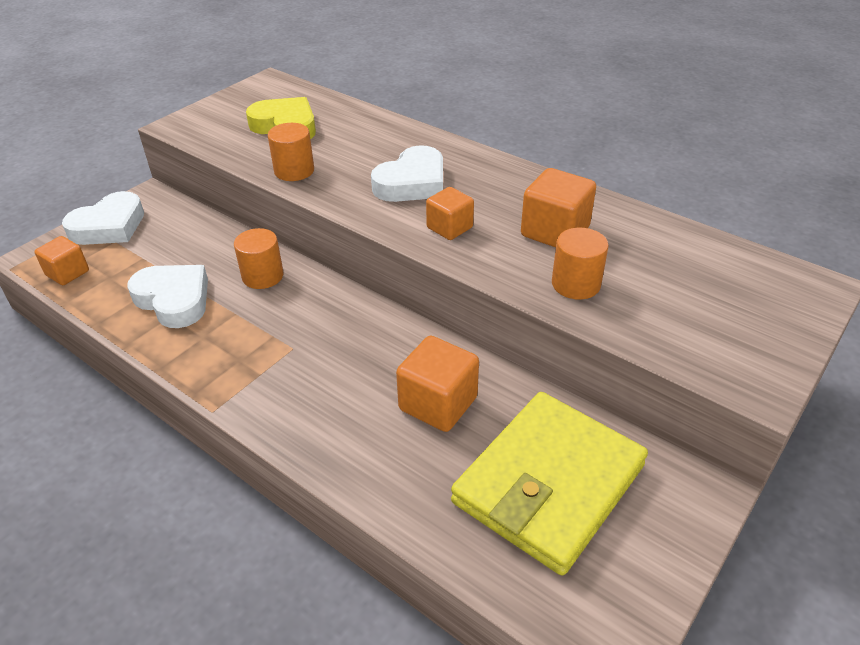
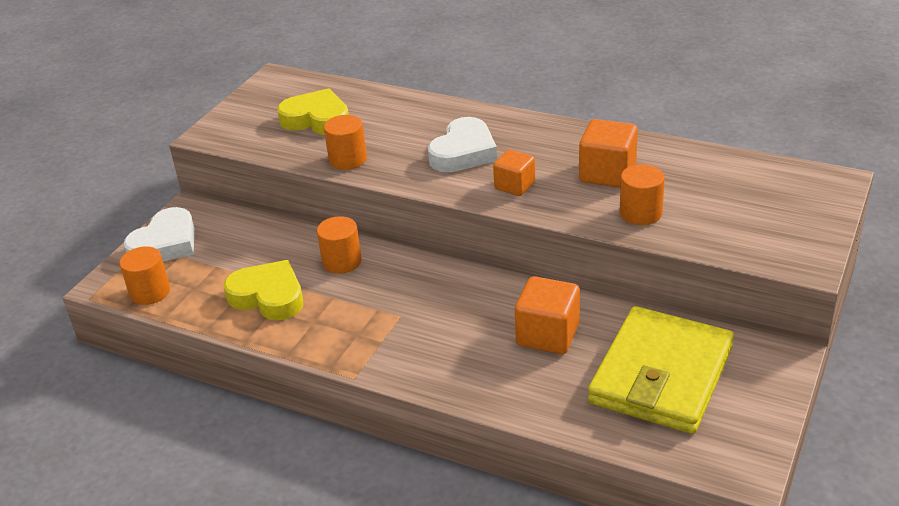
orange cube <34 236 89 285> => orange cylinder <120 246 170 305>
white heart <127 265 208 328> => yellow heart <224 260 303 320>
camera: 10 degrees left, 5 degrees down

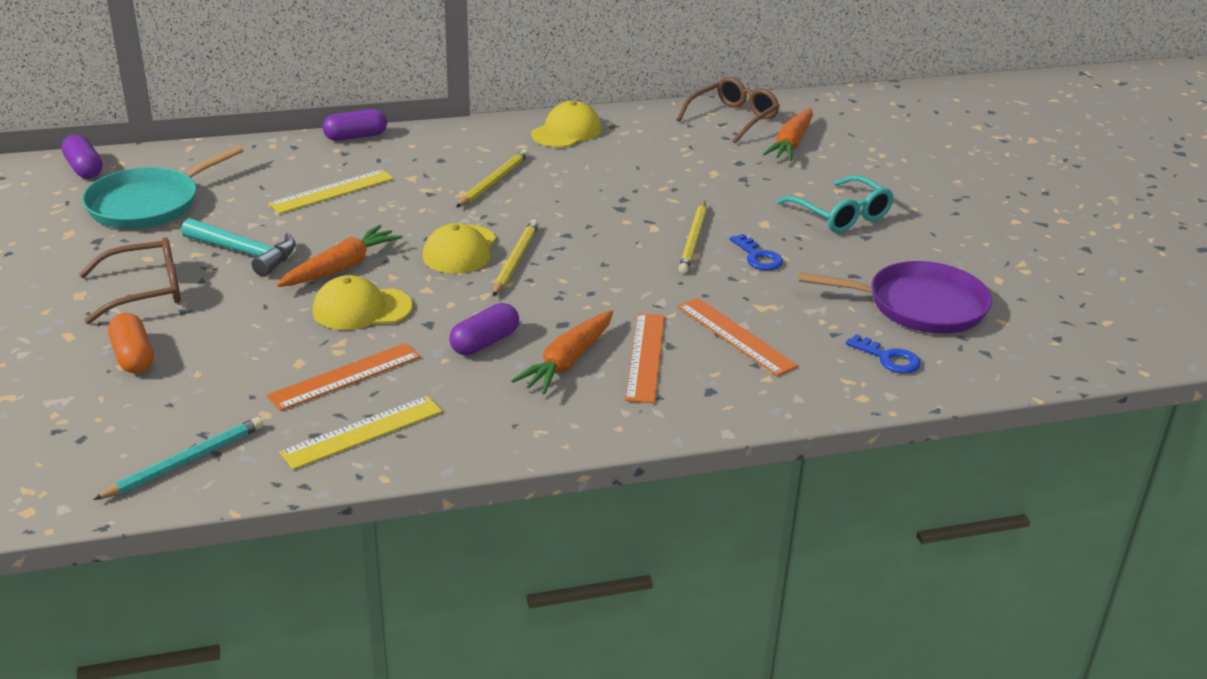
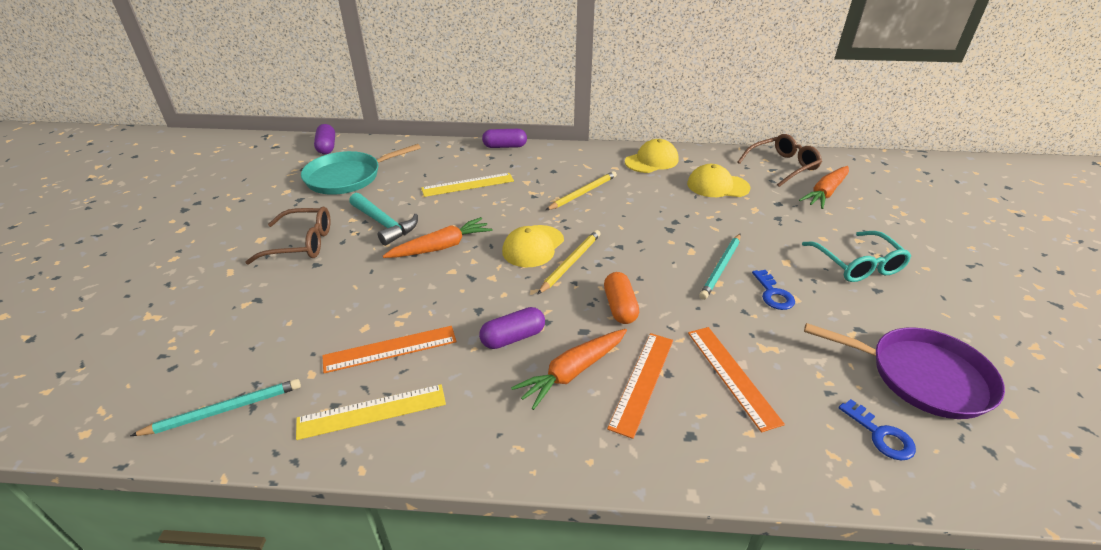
orange capsule <108 313 154 373> => orange capsule <604 272 639 324>, relocated
yellow cap <313 275 413 330> => yellow cap <687 164 751 197>, relocated
yellow pencil <678 201 707 274> => turquoise pencil <699 234 741 300>
camera: 20 degrees right, 5 degrees up

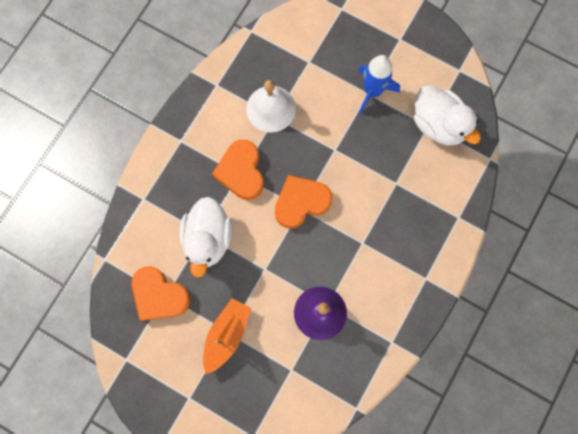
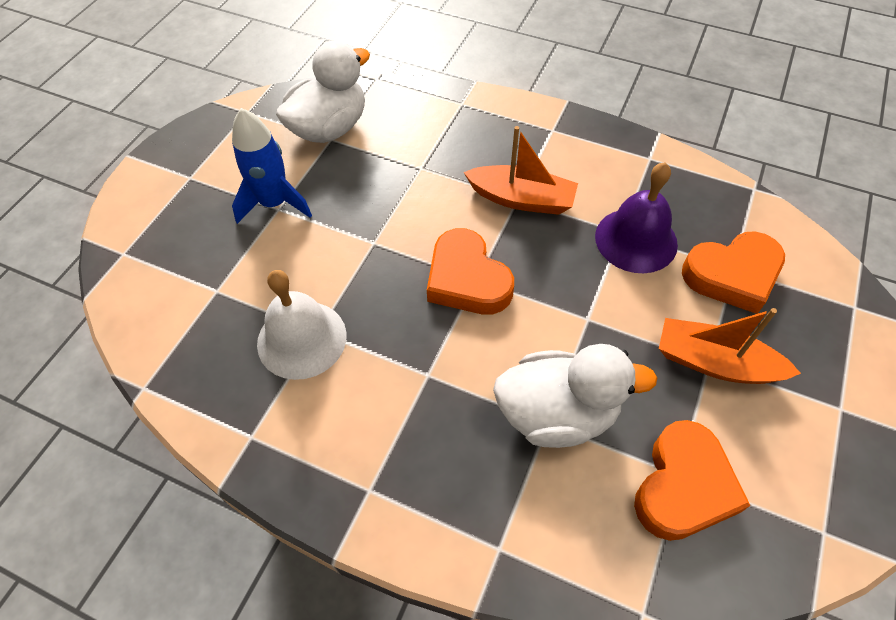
nothing => orange boat <463 126 578 215>
orange heart <212 140 264 200> => orange heart <682 231 785 314>, relocated
camera: 95 degrees left, 20 degrees down

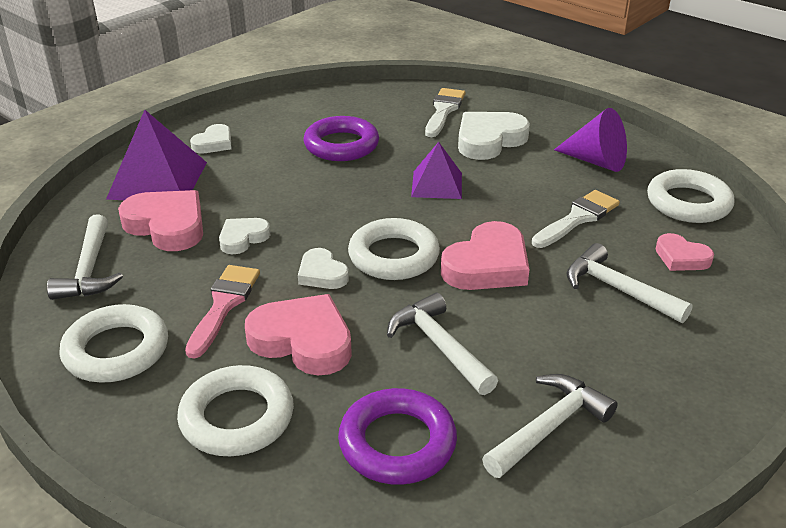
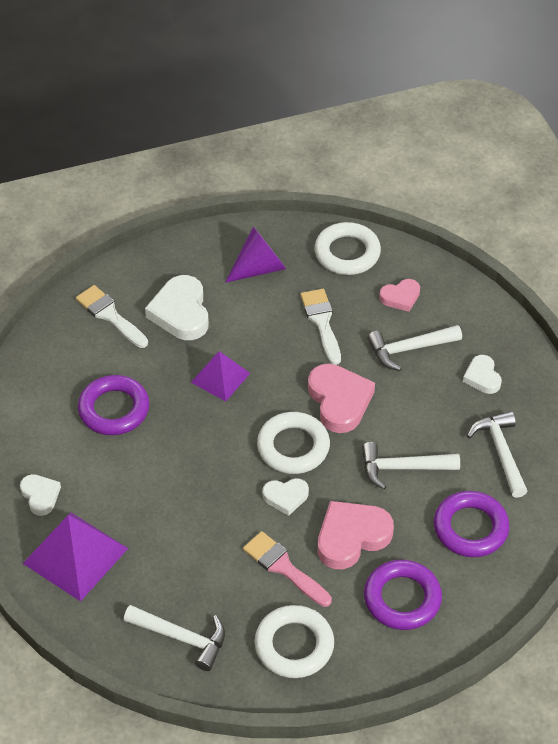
pink heart <118 190 203 251> => nothing
white heart <219 218 270 254> => white heart <463 355 502 394>, relocated
white ring <177 365 294 456> => purple ring <364 560 442 630>
camera: 60 degrees left, 15 degrees up

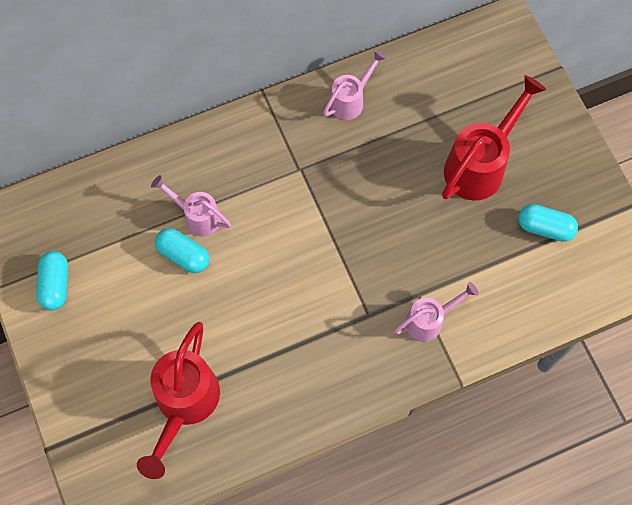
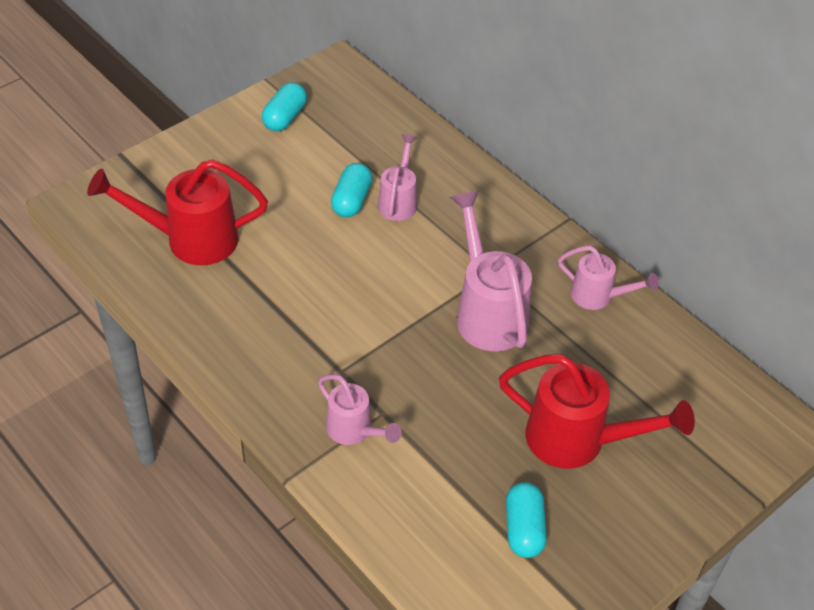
nothing => pink watering can <450 191 532 351>
turquoise capsule <36 251 68 310> => turquoise capsule <262 82 307 131>, 45 degrees counterclockwise
camera: 70 degrees right, 20 degrees down

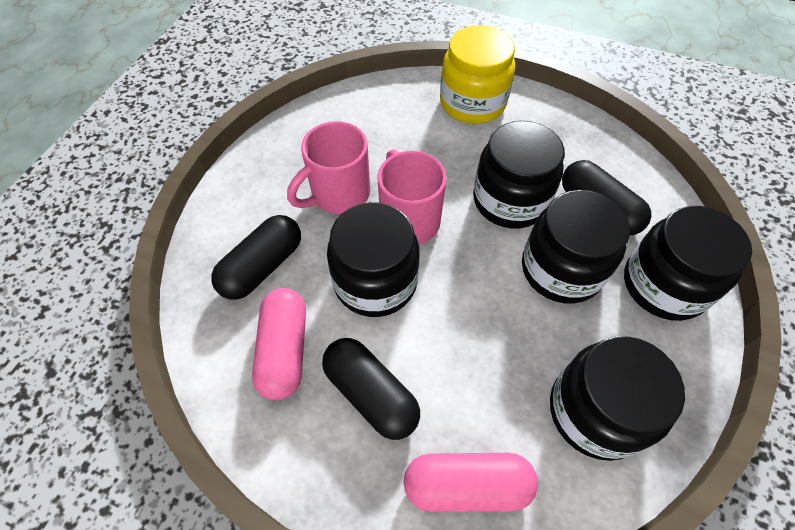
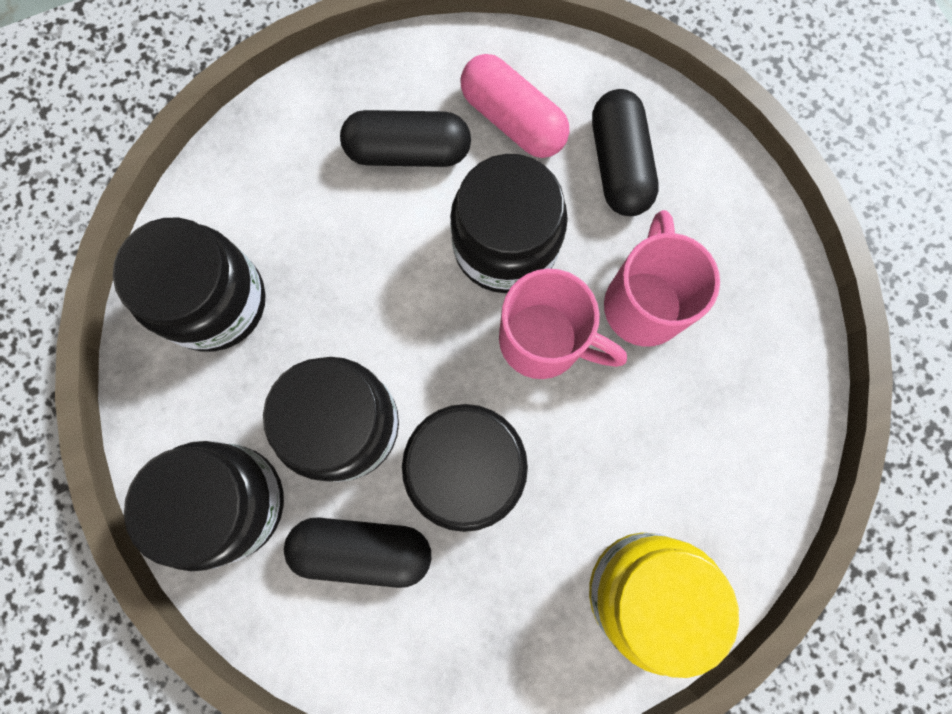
pink capsule <404 453 538 512> => nothing
camera: 135 degrees right, 20 degrees up

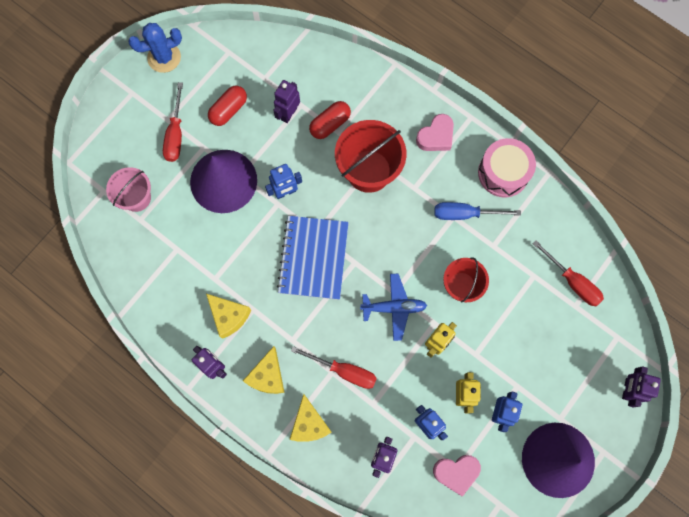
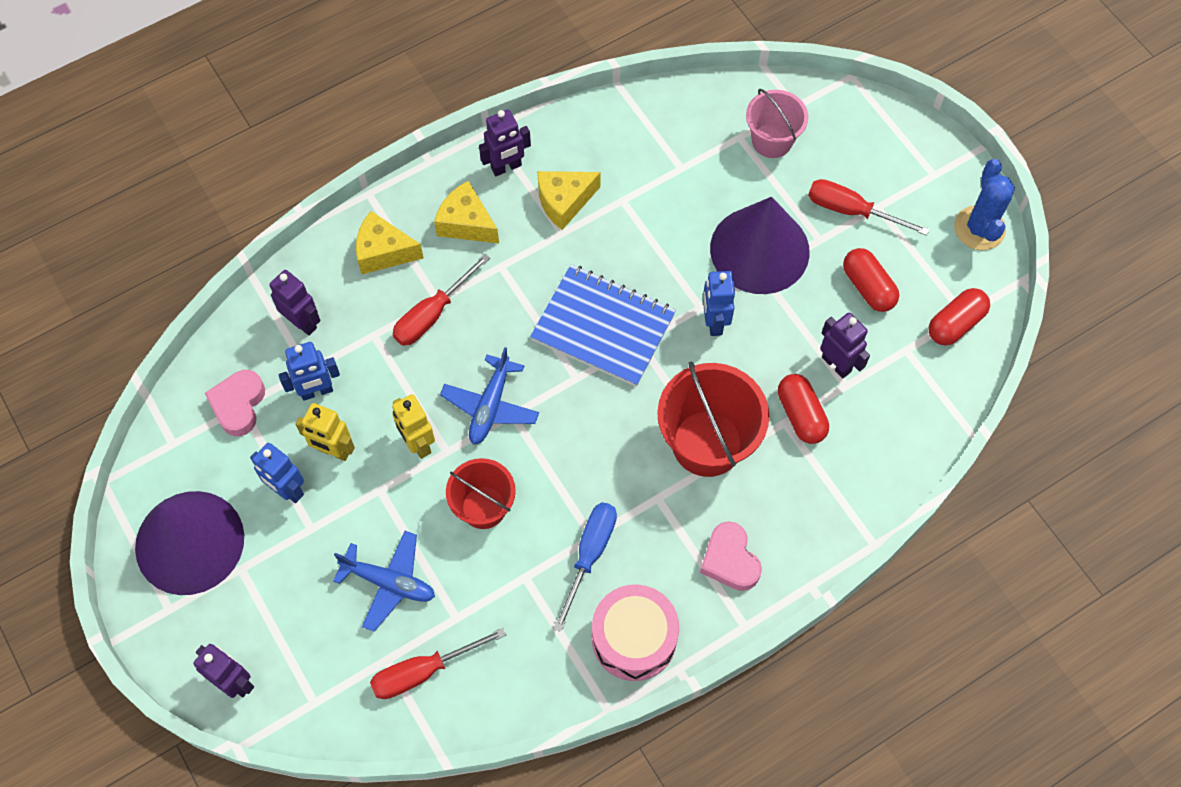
nothing => blue plane <333 531 435 632>
nothing => red capsule <928 288 990 346>
camera: 110 degrees right, 10 degrees down

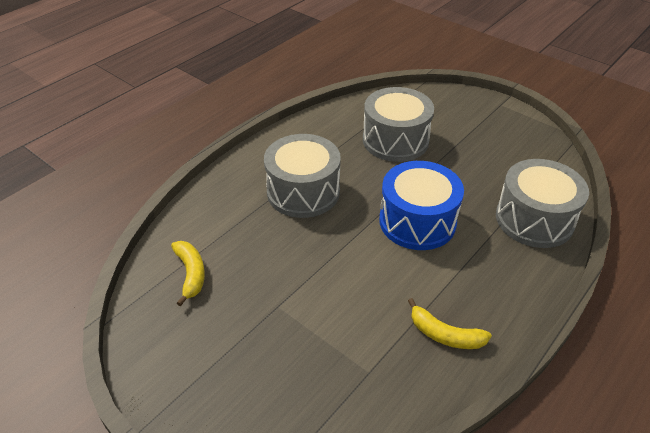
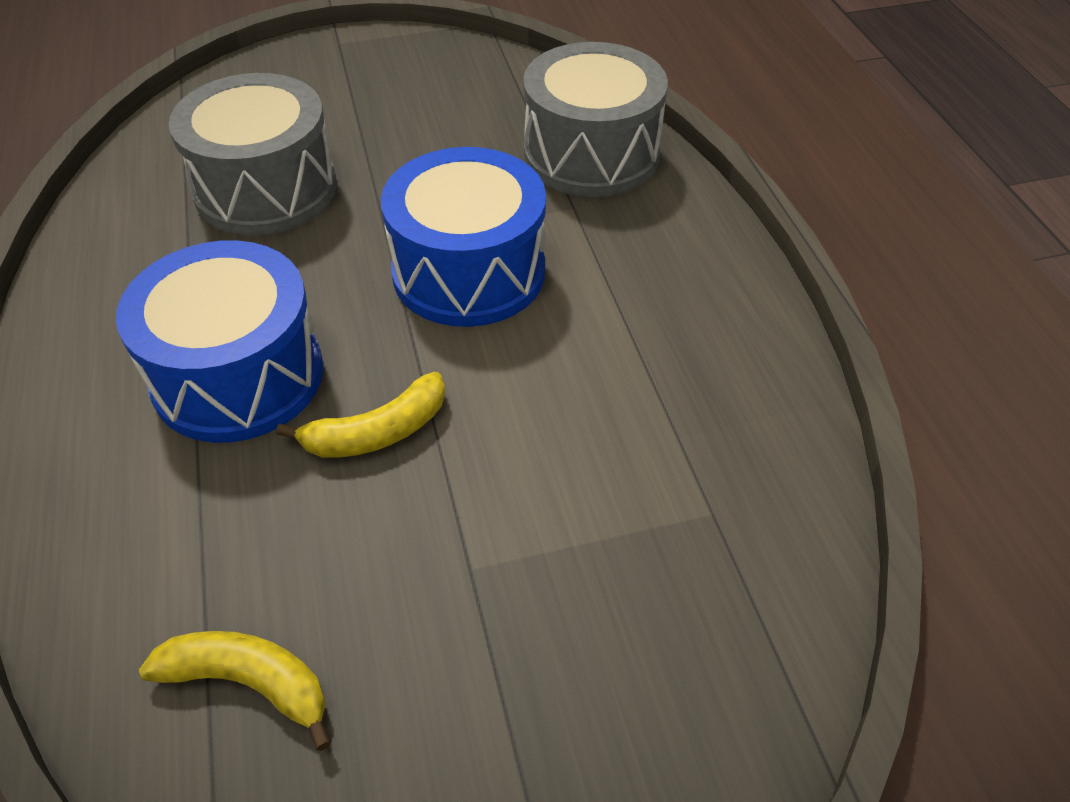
yellow banana <408 298 492 349> => yellow banana <276 372 445 458>, relocated
grey drum <264 134 341 218> => blue drum <116 240 323 443>
camera: 55 degrees left, 5 degrees up

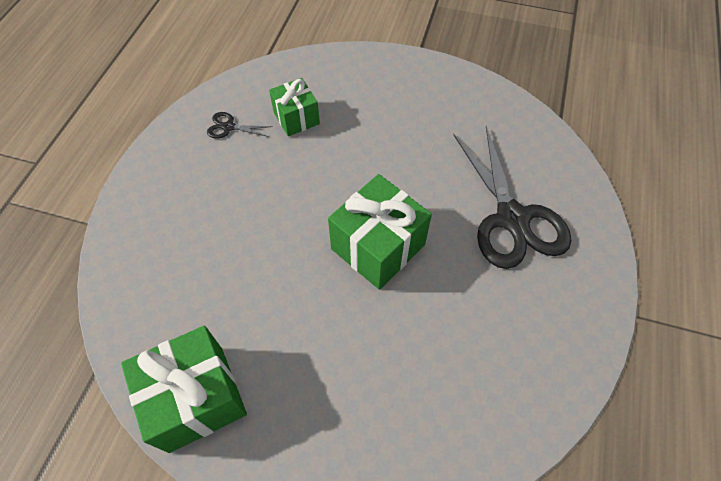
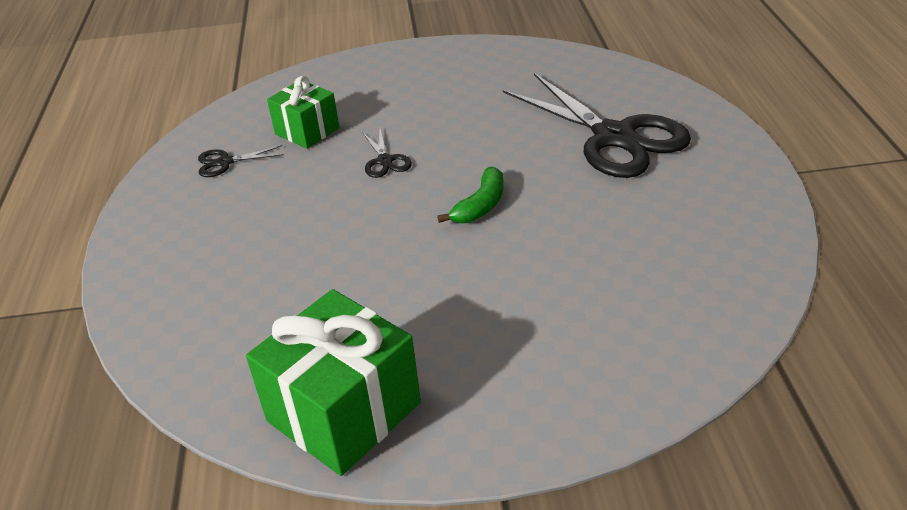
nothing => black scissors <362 129 412 178>
green gift <328 174 432 290> => green banana <437 166 504 223>
camera: 20 degrees left, 20 degrees down

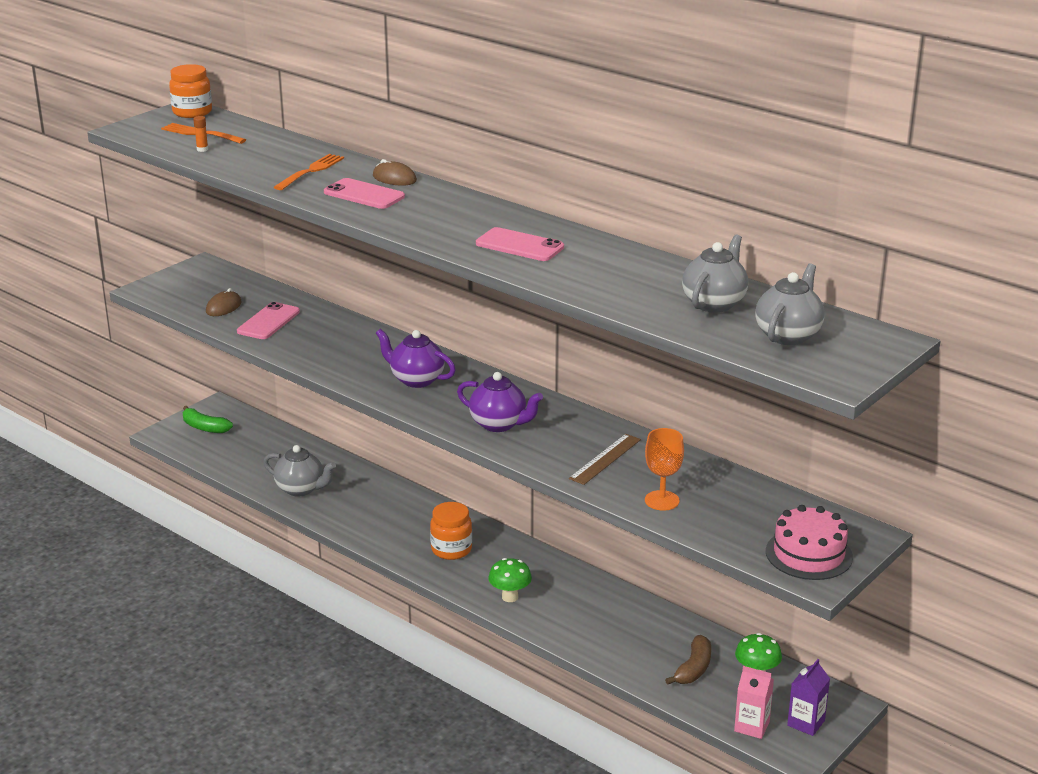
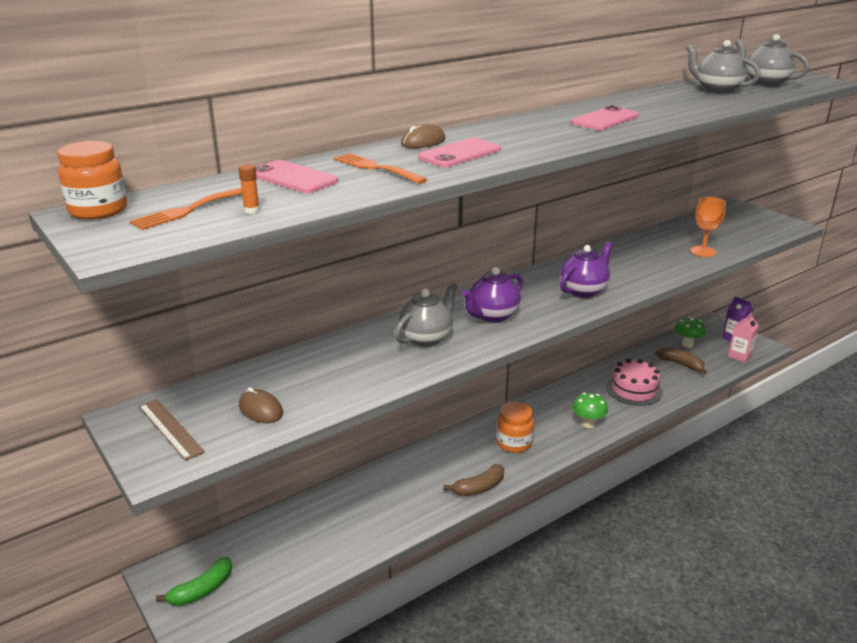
nothing => brown banana <443 464 504 496>
pink phone <237 302 300 339> => pink phone <255 160 338 193>, relocated
grey teapot <264 445 336 497> => grey teapot <395 282 457 347>, relocated
brown ruler <569 434 641 485> => brown ruler <139 399 205 461>, relocated
pink cake <766 505 853 580> => pink cake <607 359 663 406>, relocated
camera: 75 degrees left, 0 degrees up

